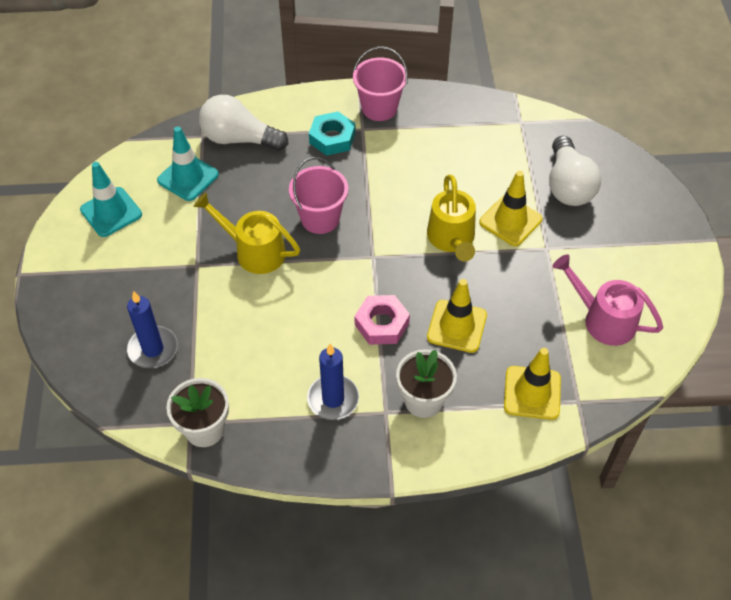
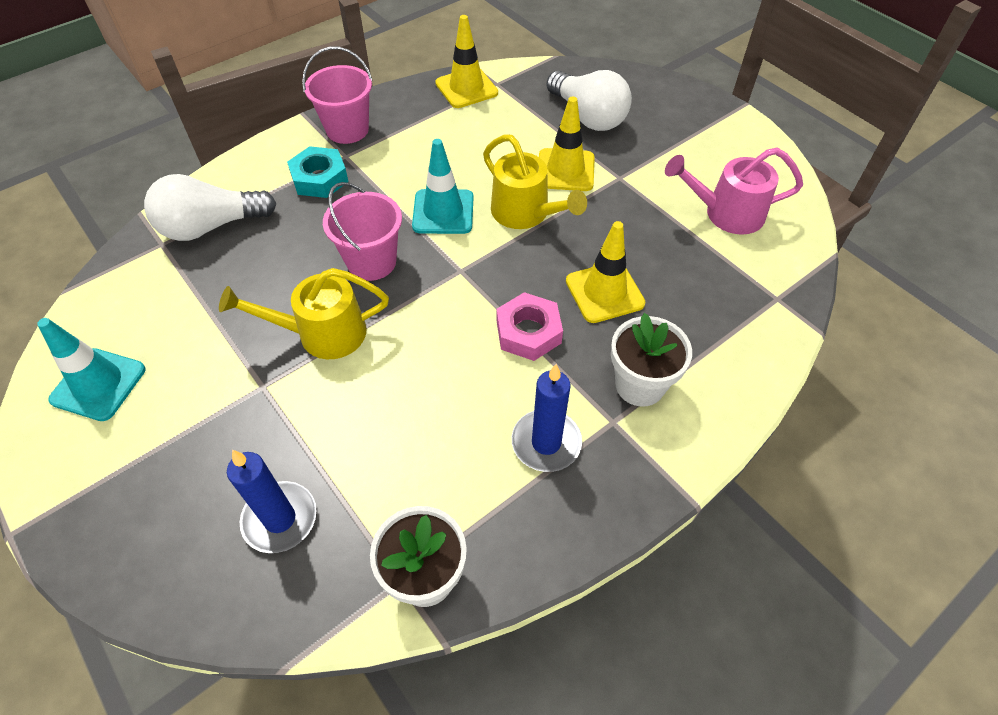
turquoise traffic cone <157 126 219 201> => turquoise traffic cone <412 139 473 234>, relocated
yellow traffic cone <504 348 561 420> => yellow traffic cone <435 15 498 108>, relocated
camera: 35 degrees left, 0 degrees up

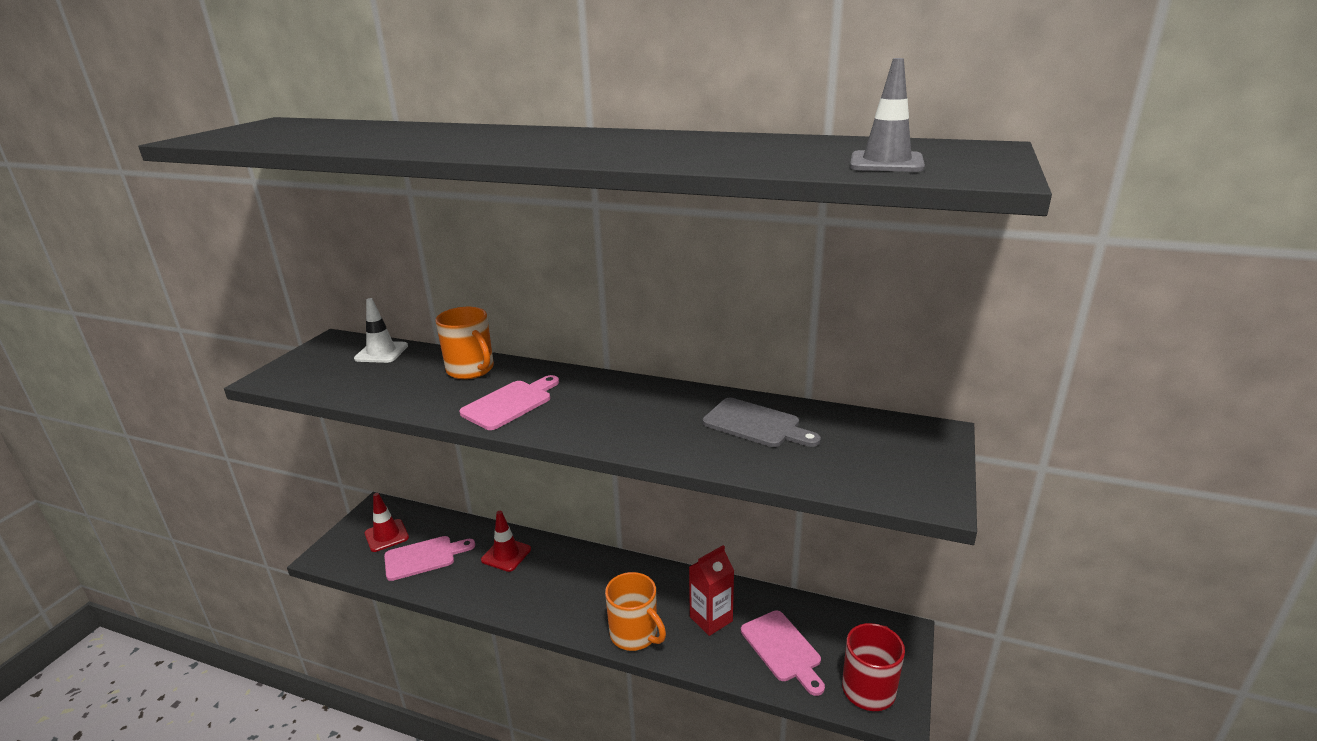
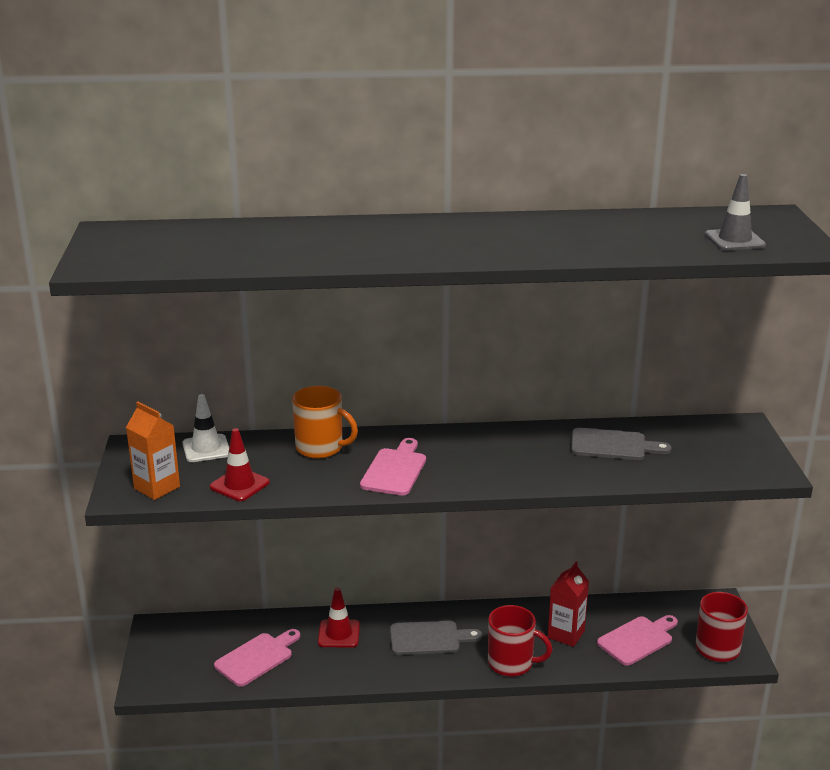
nothing => orange carton <126 402 180 500>
nothing => grey cutting board <390 621 482 655>
red traffic cone <365 493 409 552> => red traffic cone <210 428 270 501>, relocated
orange mug <605 572 666 651> => red mug <488 605 552 676>
pink cutting board <741 610 825 696> => pink cutting board <597 615 678 666>, 75 degrees counterclockwise
camera: 25 degrees left, 0 degrees up

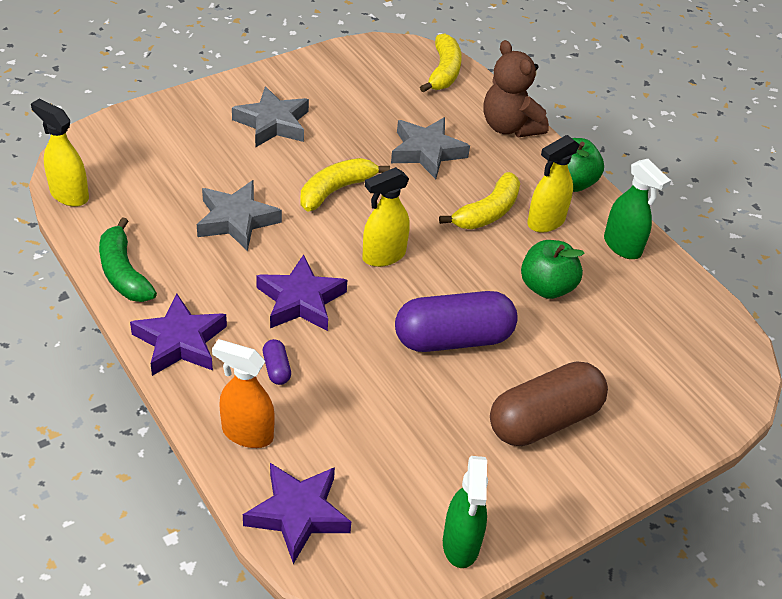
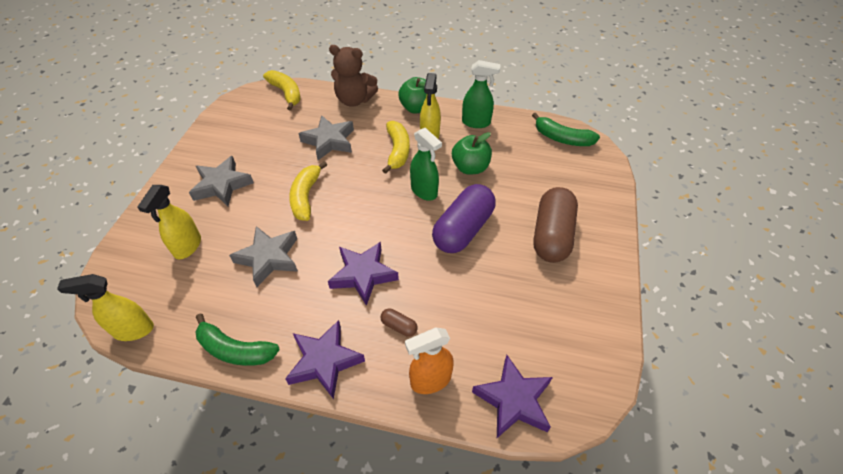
nothing => green banana <532 113 600 146>
yellow spray bottle <363 167 410 267> => yellow spray bottle <137 185 201 259>, relocated
green spray bottle <443 456 488 568> => green spray bottle <410 128 442 201>, relocated
purple capsule <263 339 291 385> => brown capsule <380 308 418 337>
camera: 40 degrees left, 5 degrees up

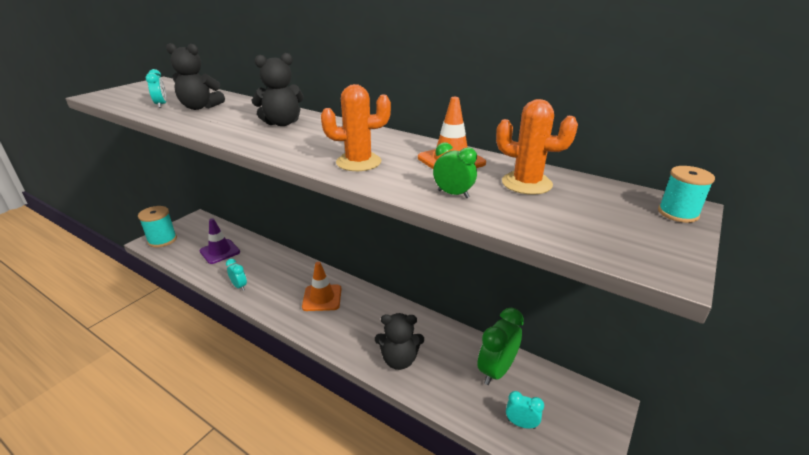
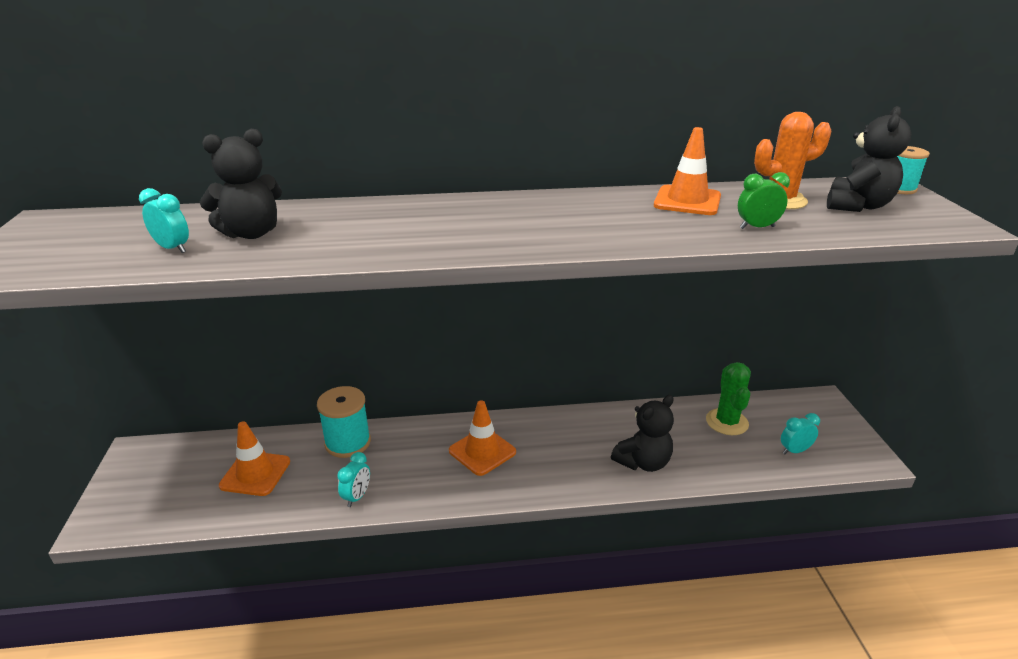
orange cactus <321 84 391 171> => nothing
turquoise spool <138 206 177 248> => turquoise spool <317 386 371 458>, relocated
black teddy bear <252 53 304 126> => black teddy bear <827 106 911 212>, relocated
green clock <477 308 524 385> => green cactus <706 362 751 435>
purple traffic cone <199 218 240 264> => orange traffic cone <219 421 290 496>
turquoise clock <226 259 247 291> => turquoise clock <337 452 370 507>, 105 degrees clockwise
camera: 40 degrees left, 0 degrees up

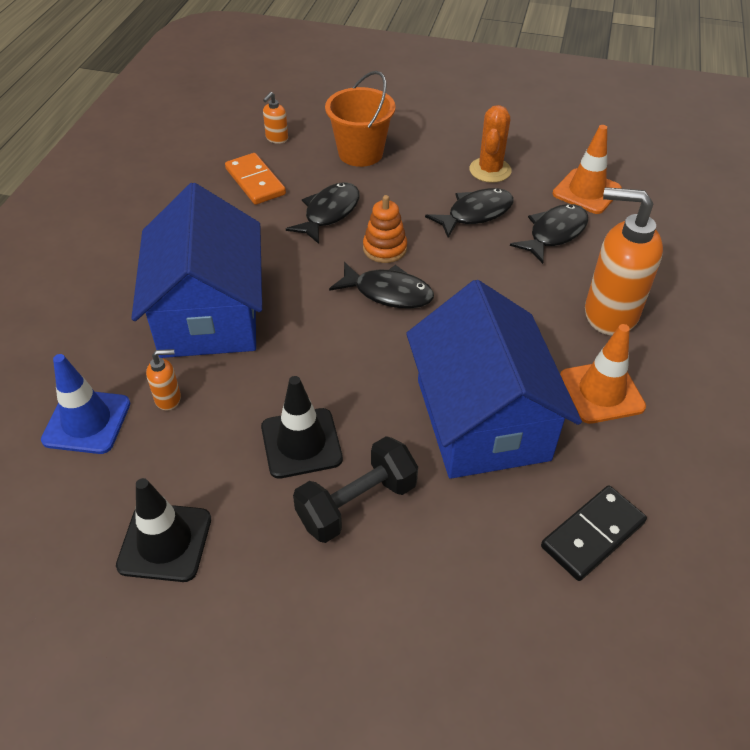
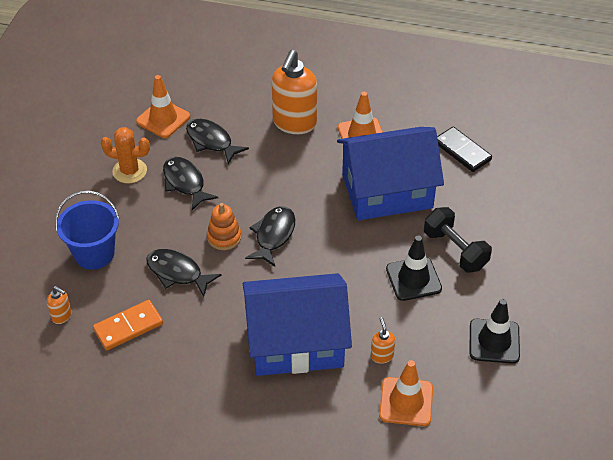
blue traffic cone <41 354 130 454> => orange traffic cone <379 360 433 426>
orange bucket <325 71 396 167> => blue bucket <55 191 120 270>
camera: 90 degrees left, 0 degrees up

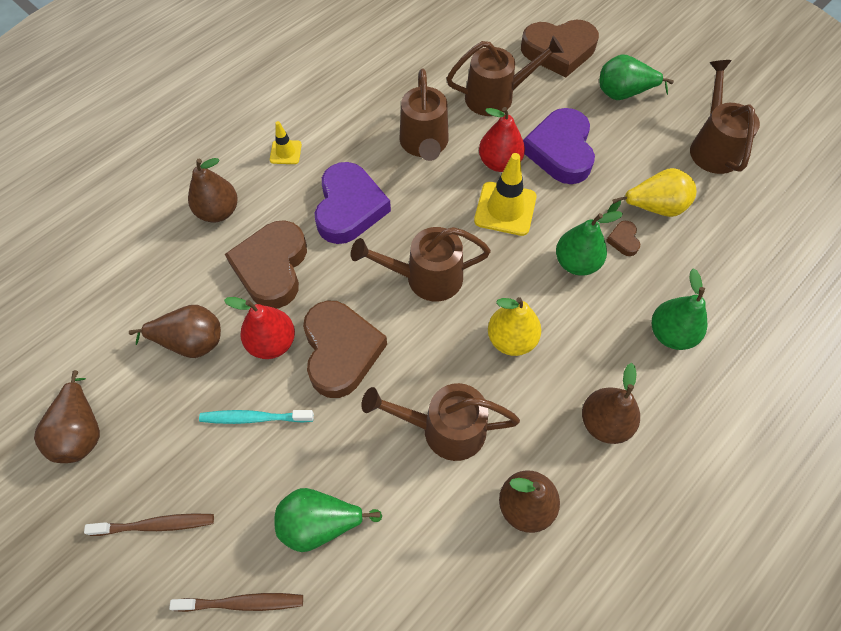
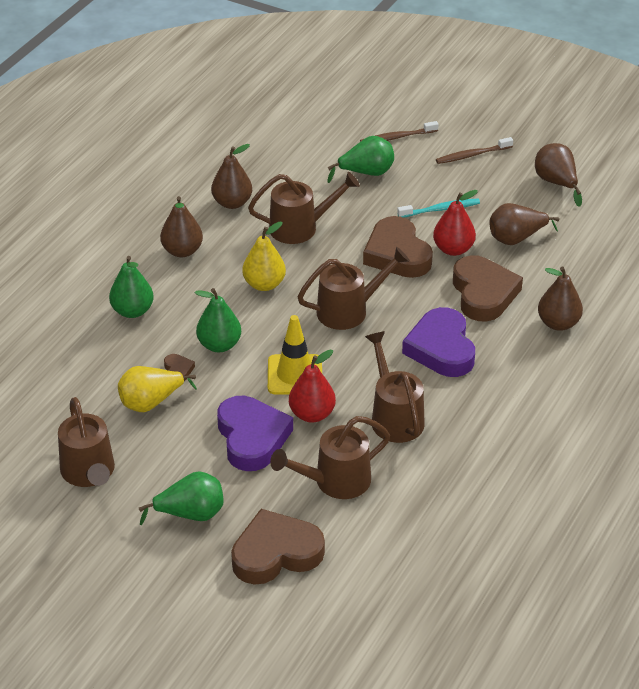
yellow traffic cone <270 121 302 164> => nothing
camera: 165 degrees right, 20 degrees down

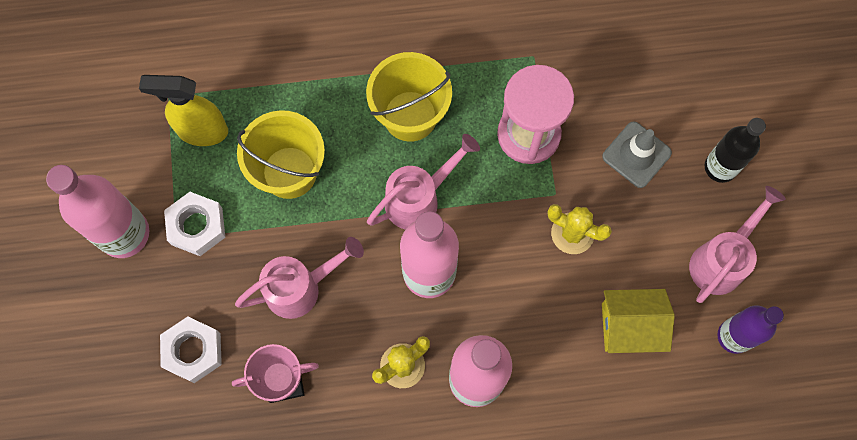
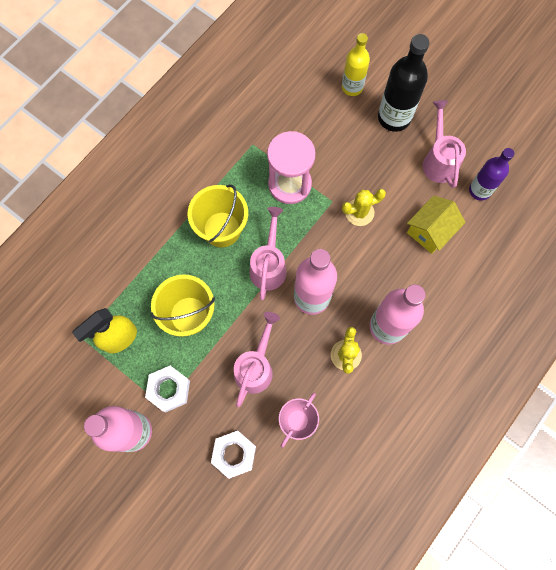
grey traffic cone <602 122 672 188> => nothing
nothing => yellow bottle <342 33 370 96>
black bottle <704 118 766 183> => black bottle <378 34 430 132>, x1.53
camera: 45 degrees left, 0 degrees up

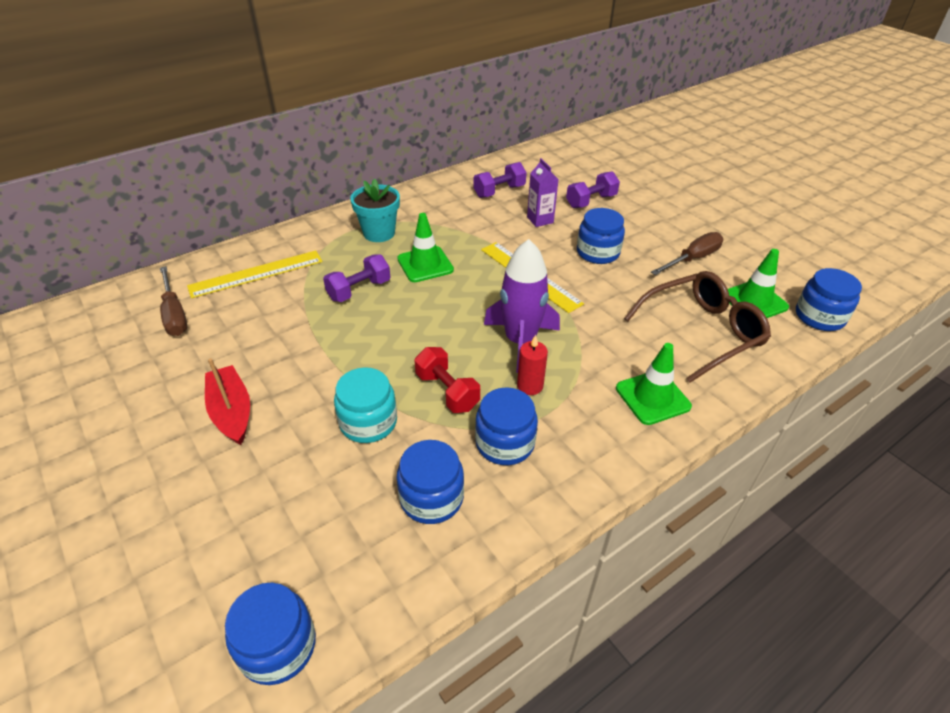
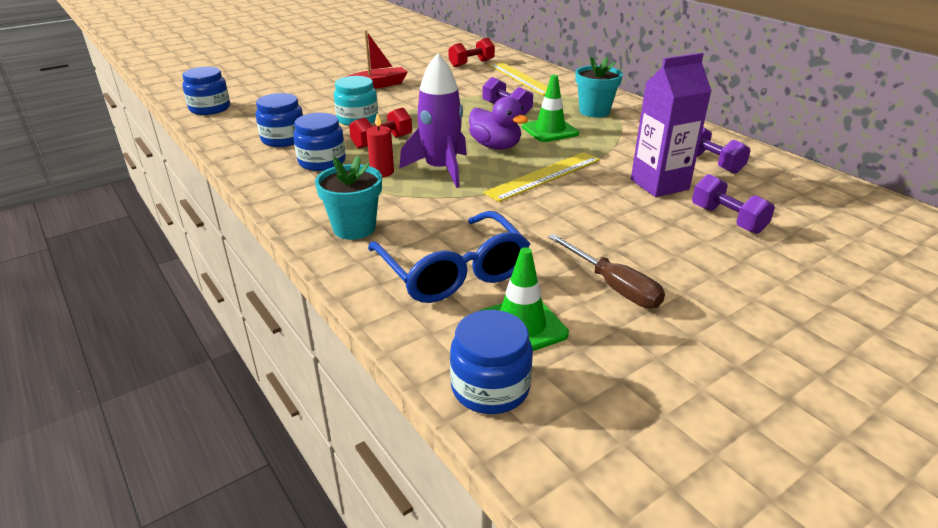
blue jar <577 208 625 264> => nothing
nothing => purple duck <469 97 528 150>
brown screwdriver <160 266 187 336> => red dumbbell <448 38 495 67>
green traffic cone <616 343 692 425> => turquoise flower pot <315 155 382 240>
brown glasses <624 271 771 383> => blue glasses <368 211 530 303>
purple carton <527 158 559 227> => purple carton <631 53 712 197>, x1.67
camera: 90 degrees right, 10 degrees down

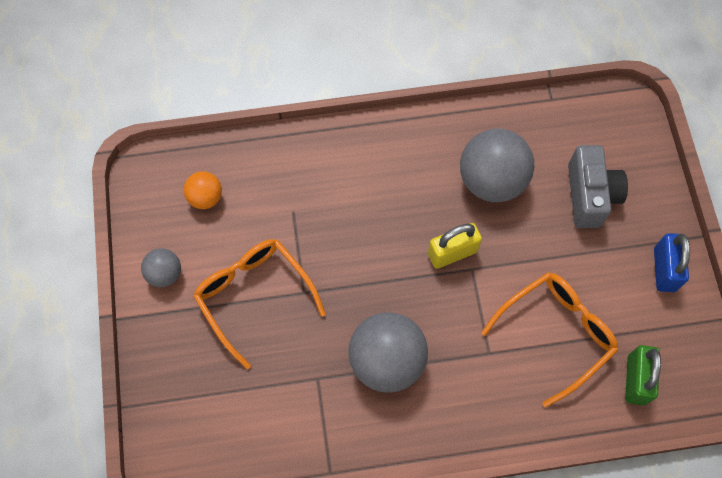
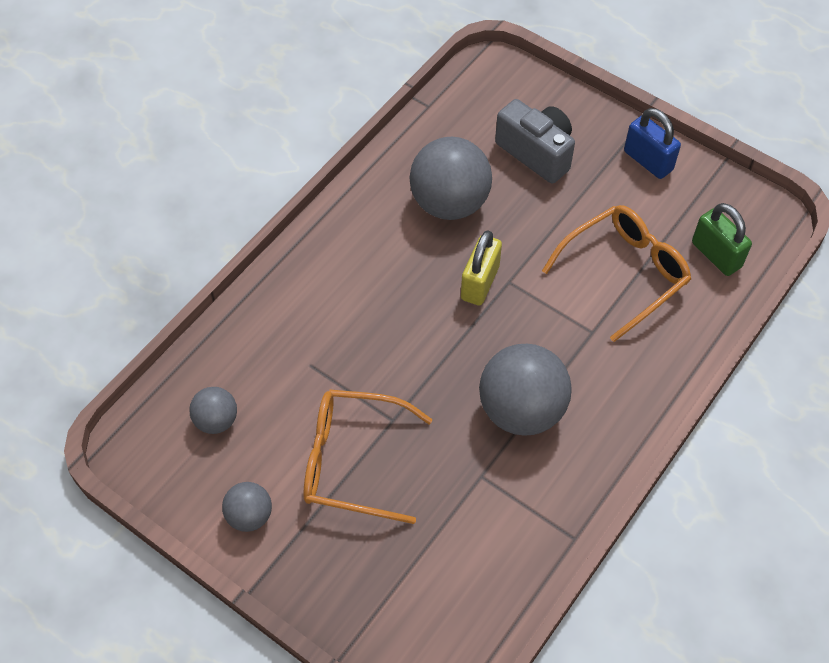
orange ball <184 171 222 209> => grey ball <189 387 237 434>
orange glasses <481 272 618 408> => orange glasses <542 205 691 342>, 45 degrees clockwise
camera: 45 degrees left, 10 degrees down

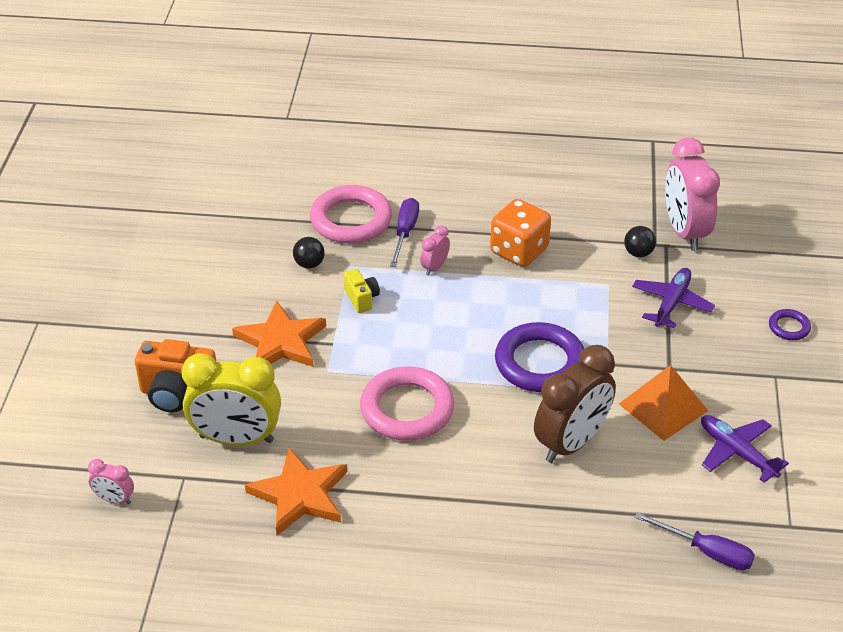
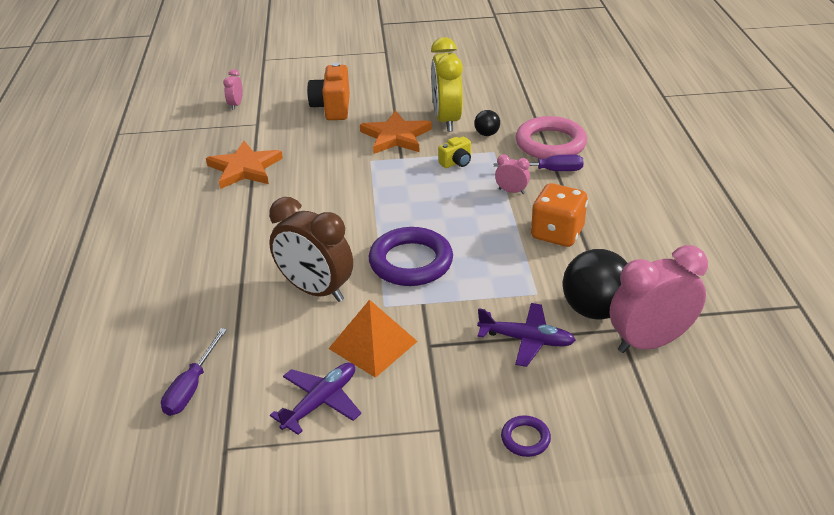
pink ring <360 367 454 441> => nothing
yellow clock <182 353 281 446> => yellow clock <431 37 463 132>, relocated
black ball <624 226 656 257> => black ball <563 249 627 320>, x2.04
camera: 80 degrees right, 5 degrees down

